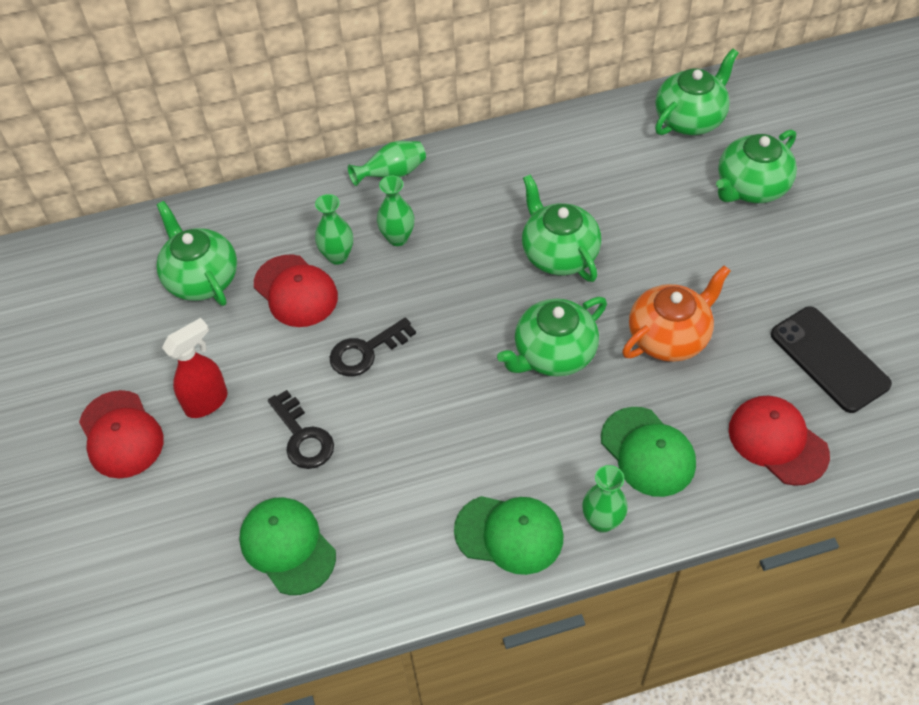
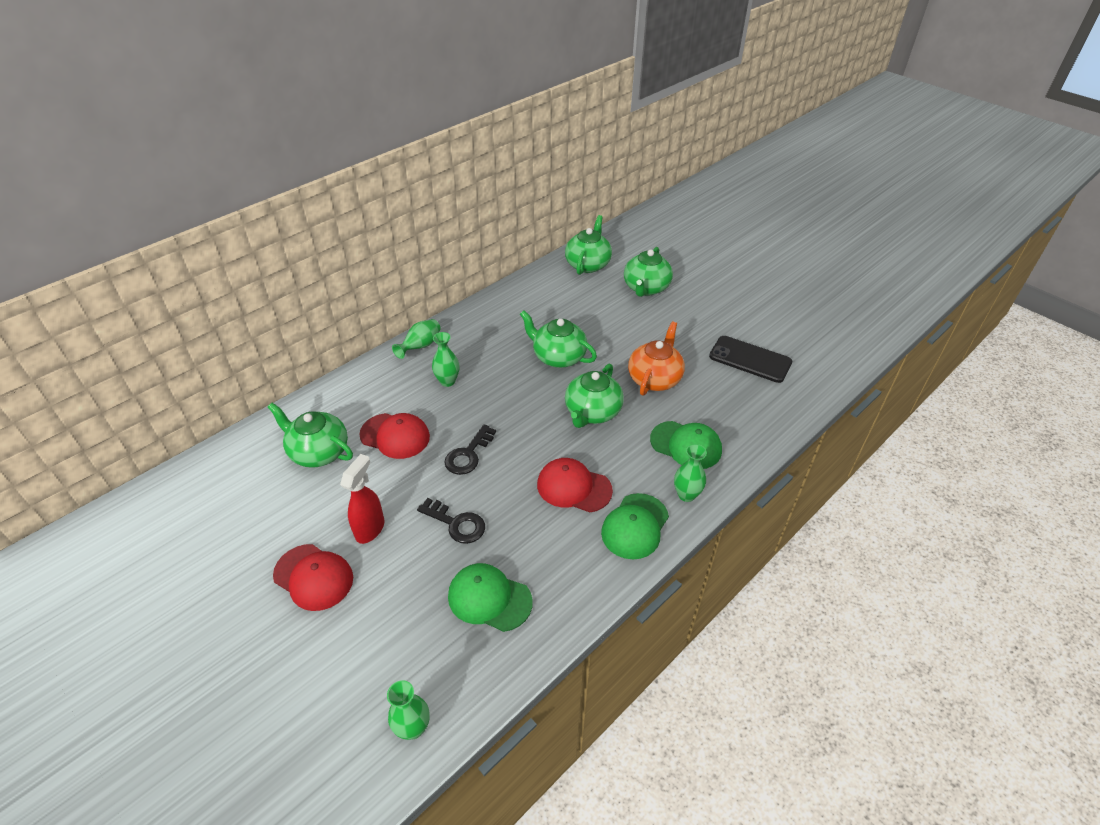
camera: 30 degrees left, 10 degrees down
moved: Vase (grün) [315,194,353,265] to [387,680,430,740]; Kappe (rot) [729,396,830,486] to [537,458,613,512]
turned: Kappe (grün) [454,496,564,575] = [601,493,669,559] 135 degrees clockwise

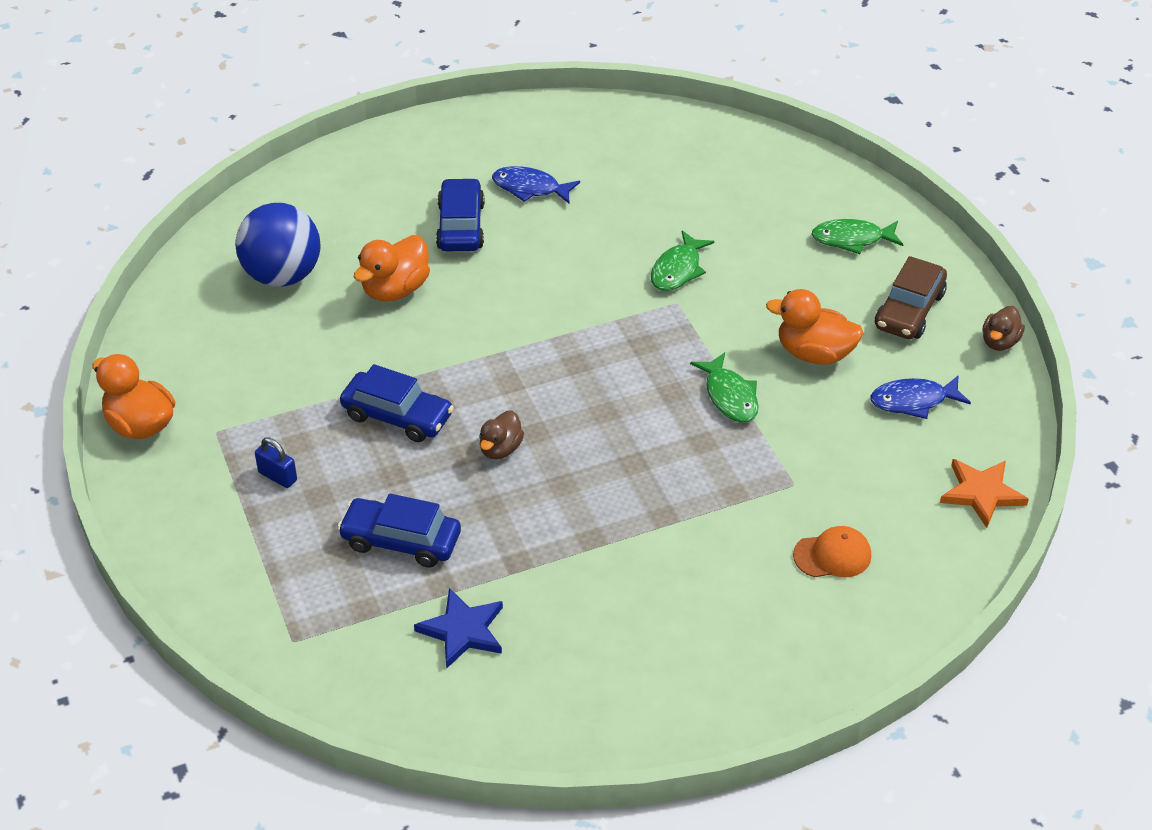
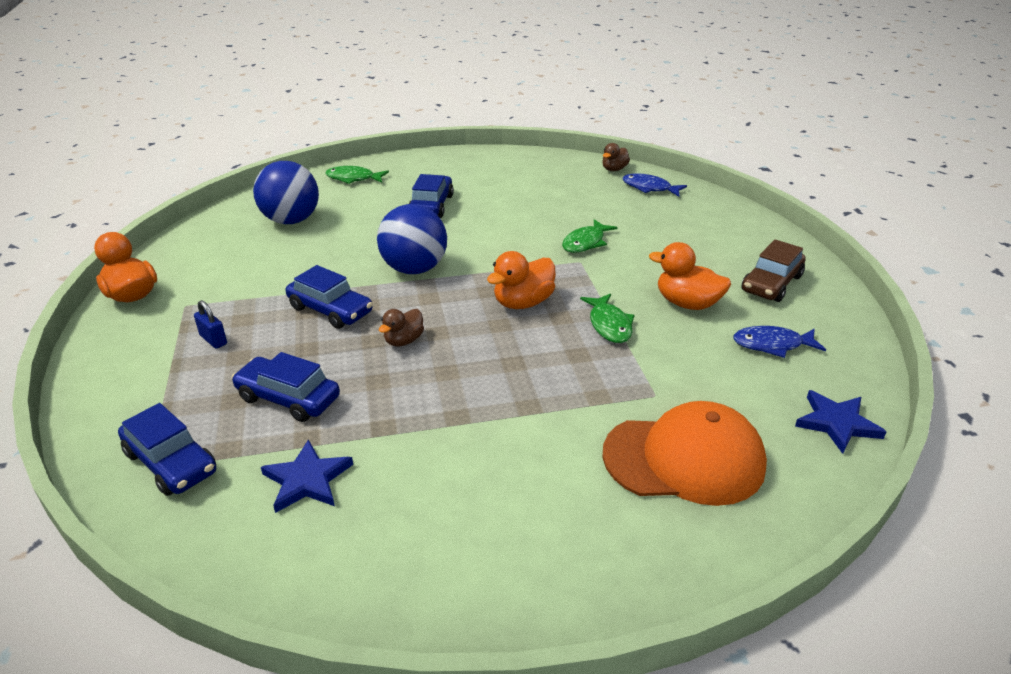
camera: 10 degrees right, 10 degrees down
added: Ball (blau) [377,204,447,274]; Auto (blau) [118,403,216,496]
moved: Fisch (blau) [492,166,580,204] to [623,173,687,197]; Fisch (grün) [812,219,904,254] to [325,166,389,184]; Ente (orange) [354,235,430,302] to [487,251,556,309]; Ente (braun) [982,306,1025,351] to [602,143,630,171]
recoloured: Stern (orange) [940,459,1029,528] to Stern (blau) [795,390,886,454]
resized: Kappe (orange) [793,526,871,577] = [602,401,767,506] x2.07

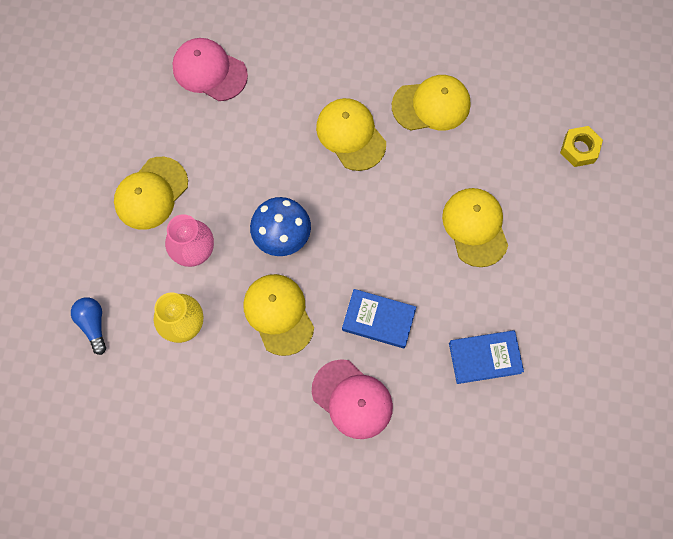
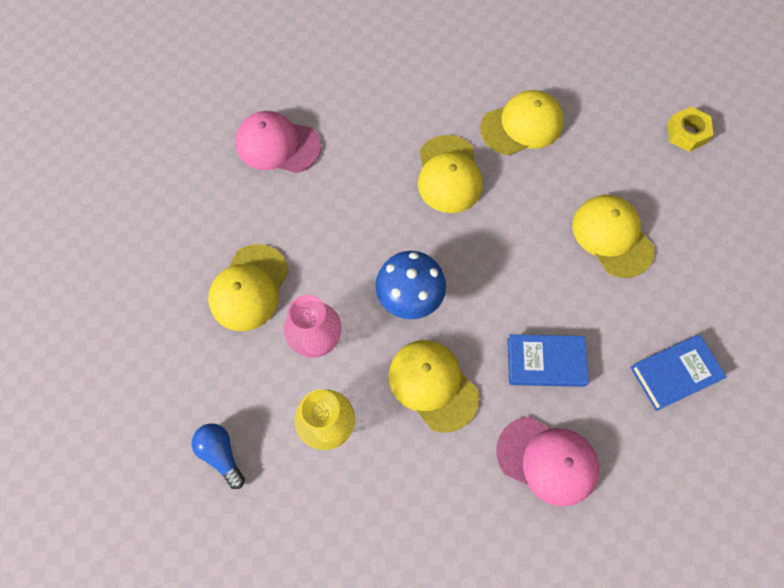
camera: 15 degrees left, 5 degrees down
turned: Kappe (gelb) [316,98,386,171] = [418,135,482,213] 135 degrees counterclockwise

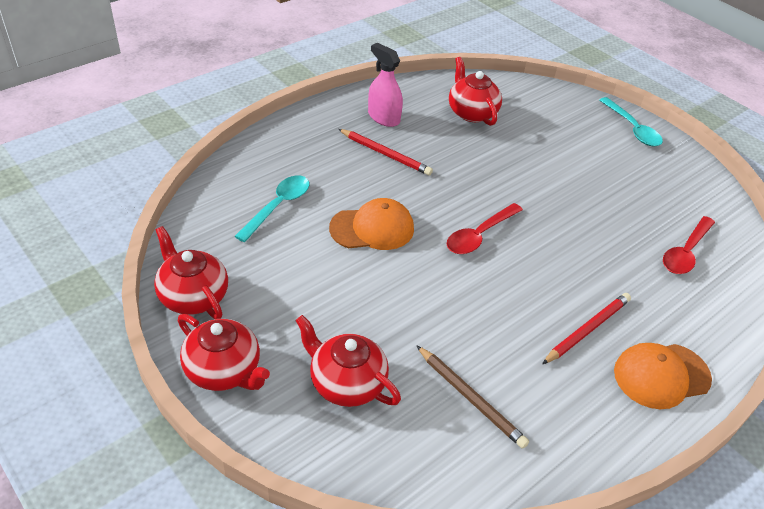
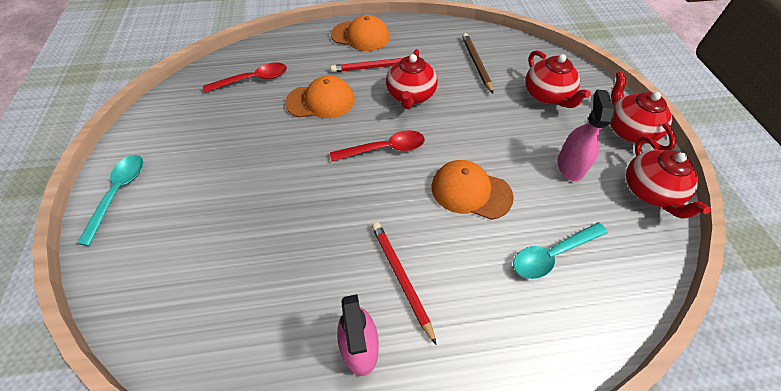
camera: 145 degrees left, 10 degrees up
added: Kappe (orange) [285,76,355,118]; Sprühflasche (rosa) [557,89,615,181]
moved: Teekanne (rot) [449,57,502,126] to [386,49,438,109]

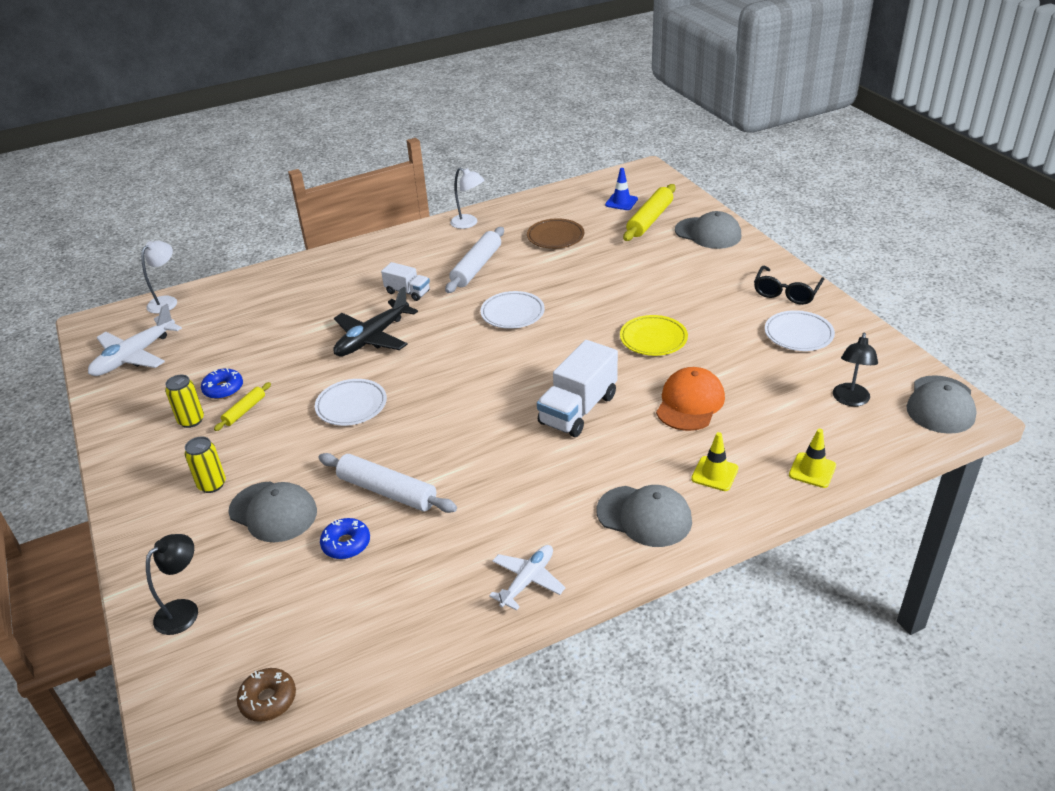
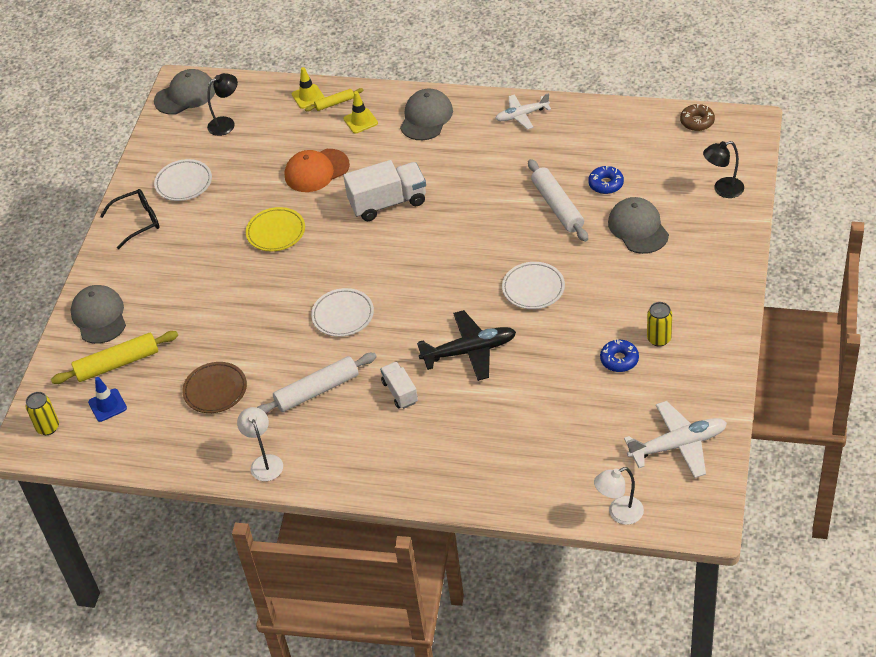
camera: 140 degrees left, 10 degrees up
moved: Nudelholz (gelb) [214,382,271,431] to [305,88,364,111]; Dose (gelb) [185,436,226,493] to [26,392,59,435]
turned: Kappe (grau) [597,485,692,547] = [400,89,453,140] 45 degrees clockwise

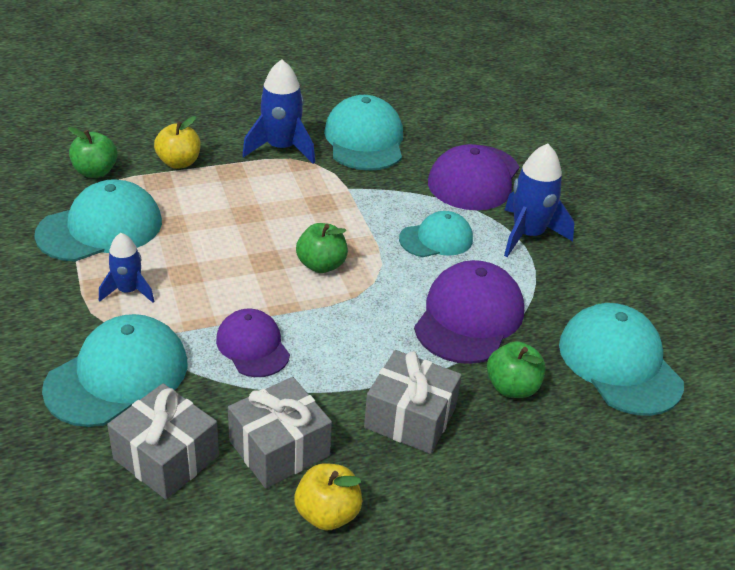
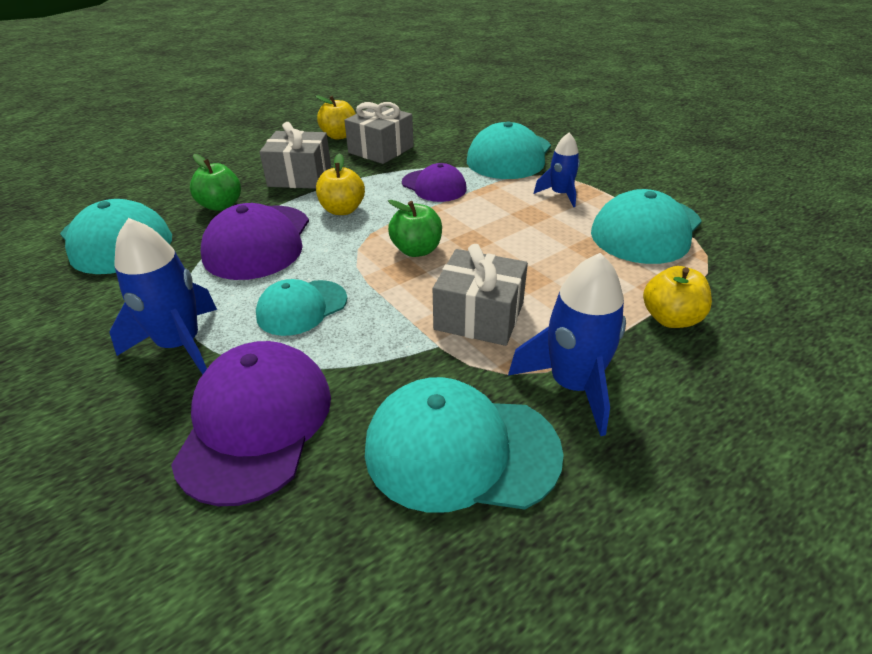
camera: 165 degrees right, 0 degrees up
removed: Apfel (grün) [68,127,118,178]
added: Apfel (gelb) [316,153,365,215]
moved: Geschenk (grau) [107,383,219,499] to [433,244,528,346]
turned: Kappe (türkis) [324,95,403,171] = [365,377,564,513] 120 degrees clockwise

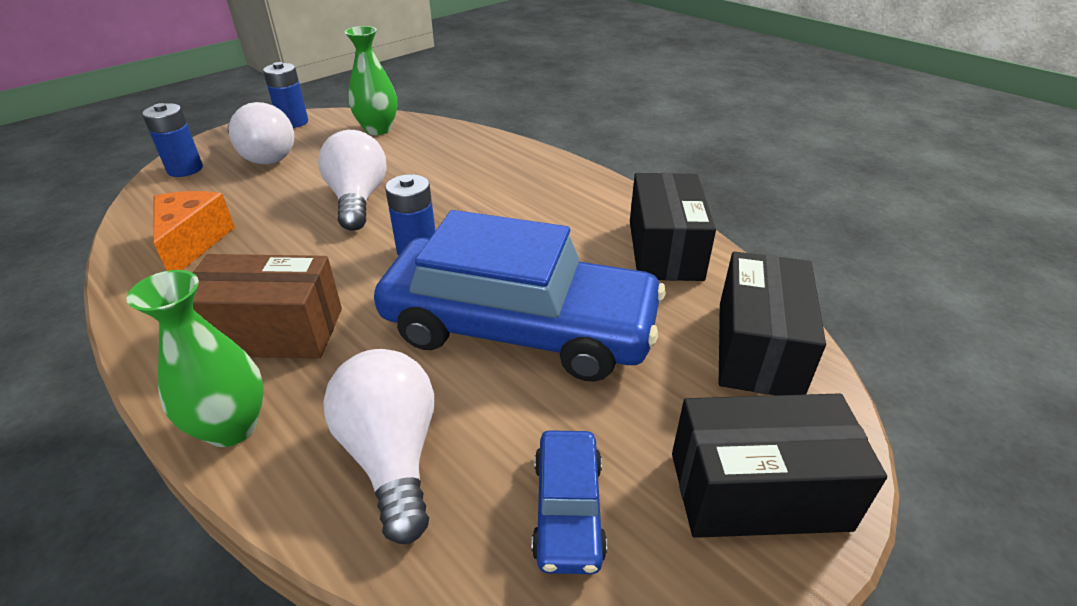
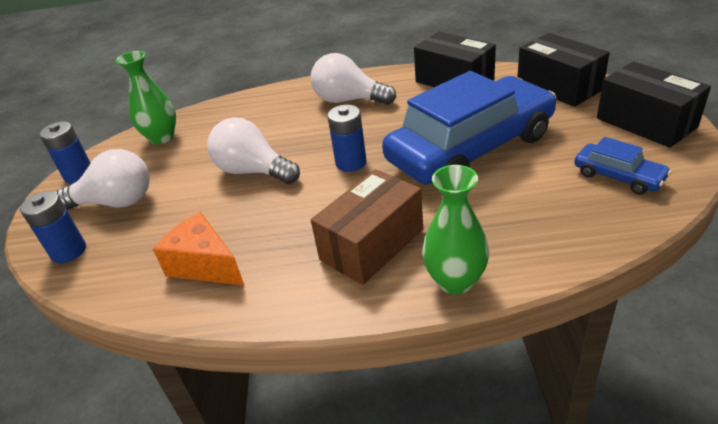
camera: 45 degrees left, 0 degrees up
moved: Glühbirne (weiß) [323,349,434,544] to [311,53,396,105]
turned: Schachtel (schwarz) [672,393,887,538] = [597,61,711,148] 75 degrees counterclockwise

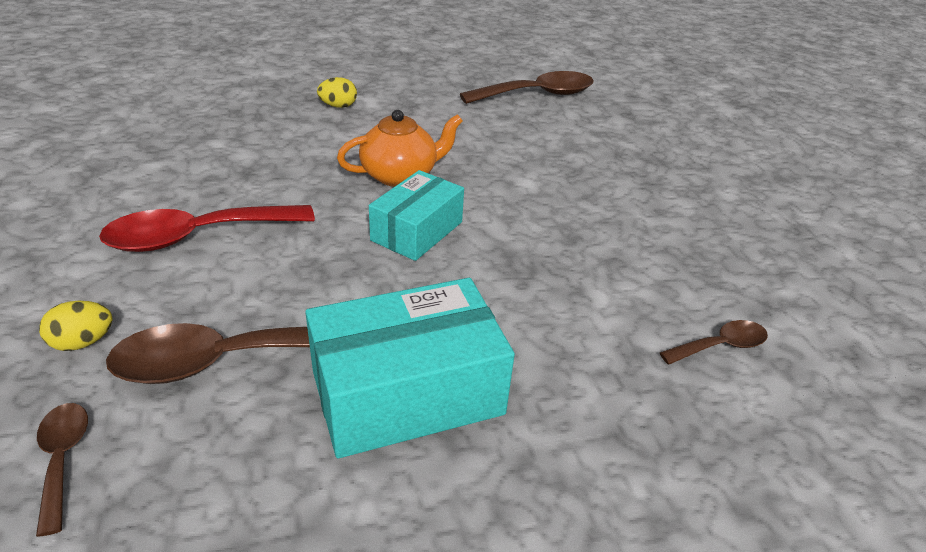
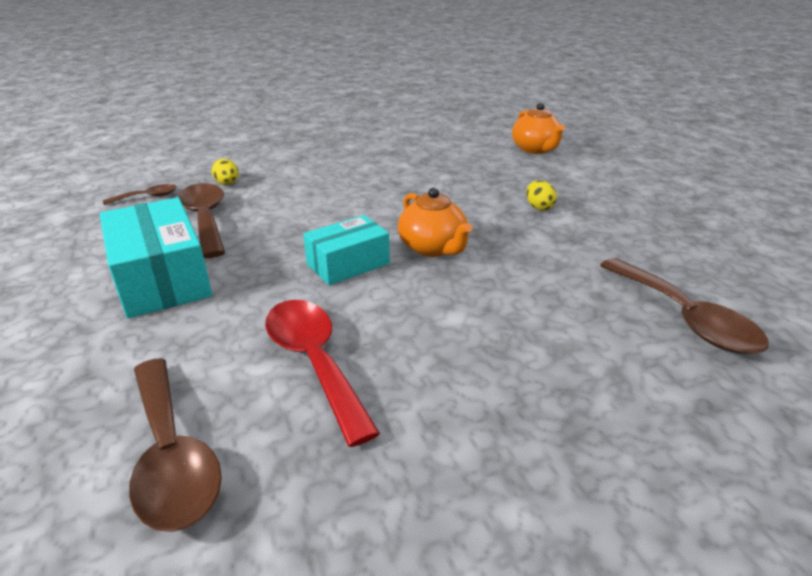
camera: 85 degrees right, 5 degrees down
added: Teekanne (orange) [512,103,565,154]
moved: Löffel (rot) [99,205,315,252] to [265,300,380,447]
turned: Schachtel (türkis) [369,170,464,261] = [303,215,390,285] 60 degrees counterclockwise
resized: Löffel (braun) [660,320,768,365] = [129,358,222,532] x1.93

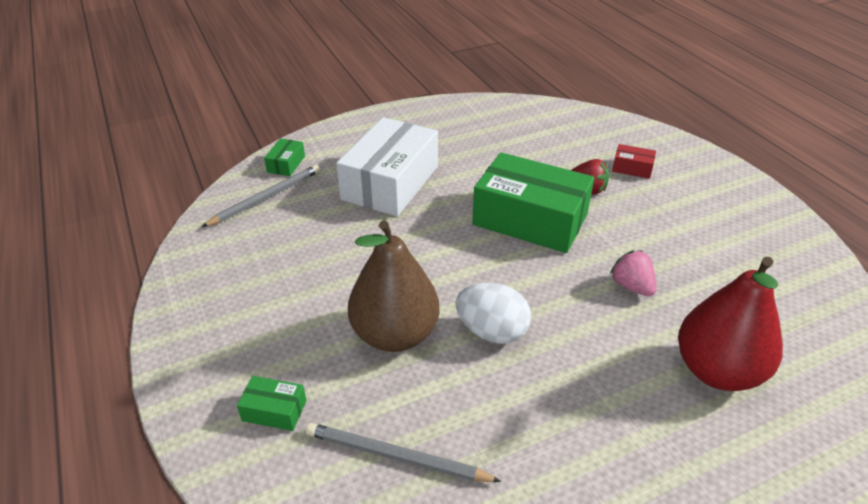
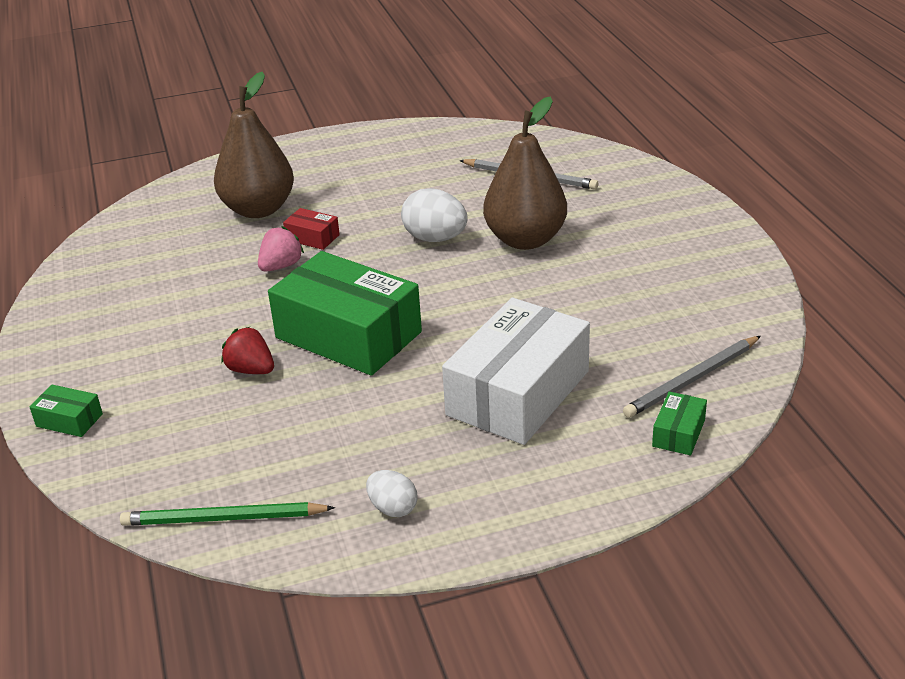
camera: 170 degrees left, 5 degrees down
added: Ei (weiß) [366,470,418,517]; Bleistift (grün) [120,502,335,526]
moved: Schachtel (rot) [612,144,656,179] to [283,208,340,250]; Schachtel (grün) [237,376,306,431] to [30,385,103,437]
recoloured: Birne (rot) [678,257,783,391] to Birne (braun) [214,72,294,218]
turned: Erdbeere (rosa) [610,251,657,296] = [258,226,304,271] 120 degrees counterclockwise

